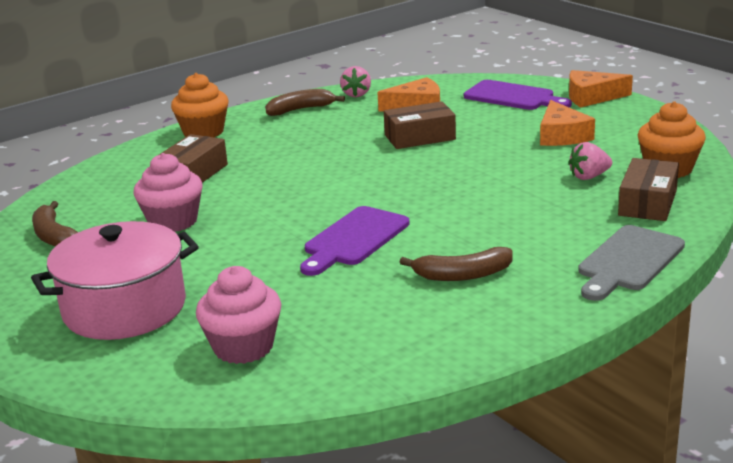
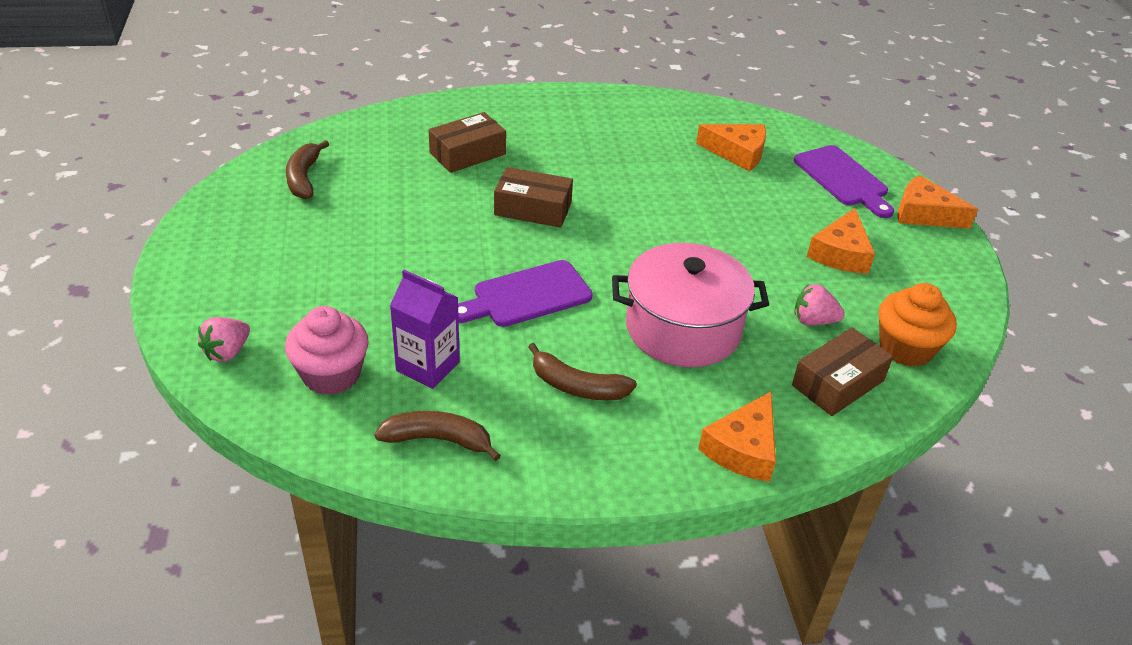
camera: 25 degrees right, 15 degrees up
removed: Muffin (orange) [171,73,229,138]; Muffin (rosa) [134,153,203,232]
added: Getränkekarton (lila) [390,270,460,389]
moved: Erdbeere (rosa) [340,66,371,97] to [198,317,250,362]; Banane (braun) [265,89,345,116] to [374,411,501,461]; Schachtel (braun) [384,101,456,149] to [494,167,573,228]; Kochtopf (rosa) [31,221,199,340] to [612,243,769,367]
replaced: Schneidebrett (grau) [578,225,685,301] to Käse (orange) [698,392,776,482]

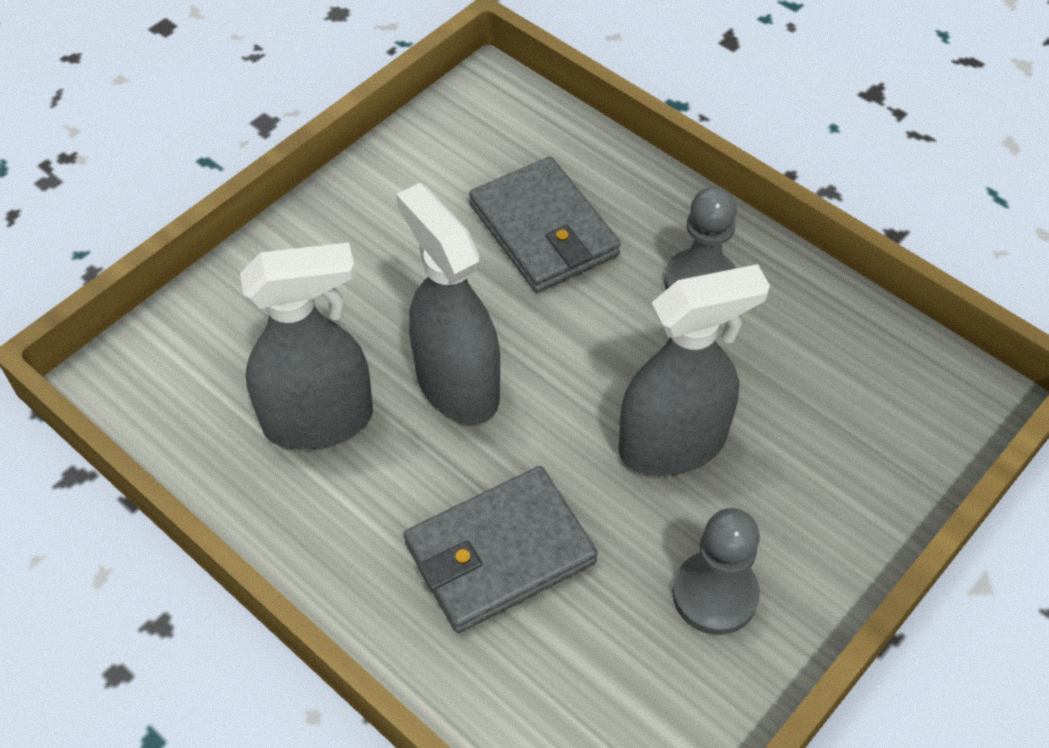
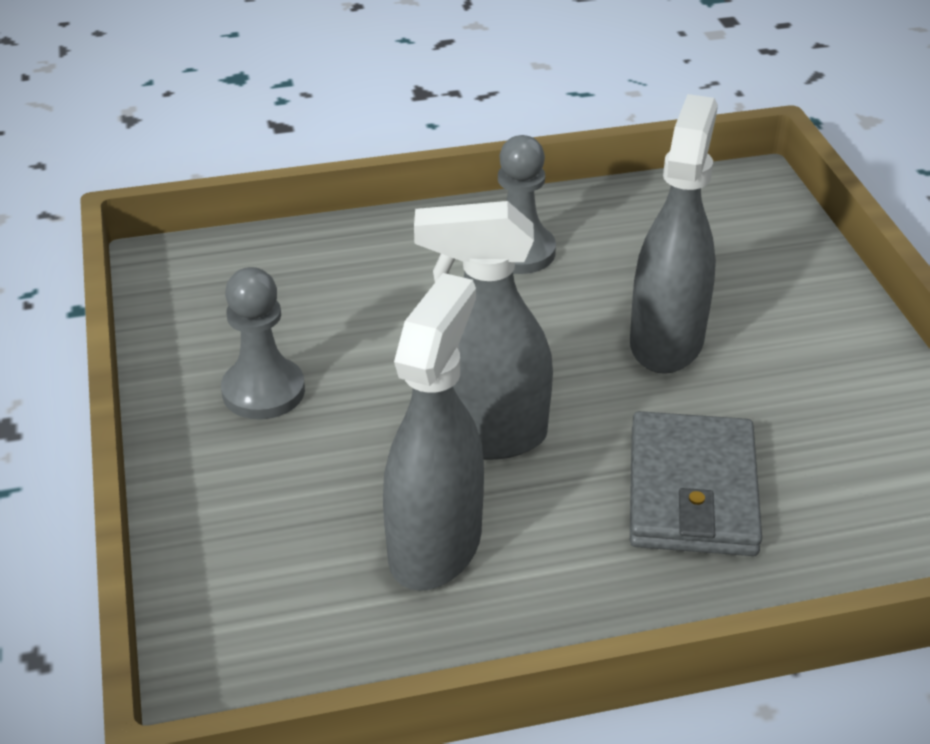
camera: 55 degrees left, 15 degrees down
removed: Geldbörse (grau) [469,157,621,293]
moved: Bauer (grau) [672,508,760,635] to [221,267,305,420]

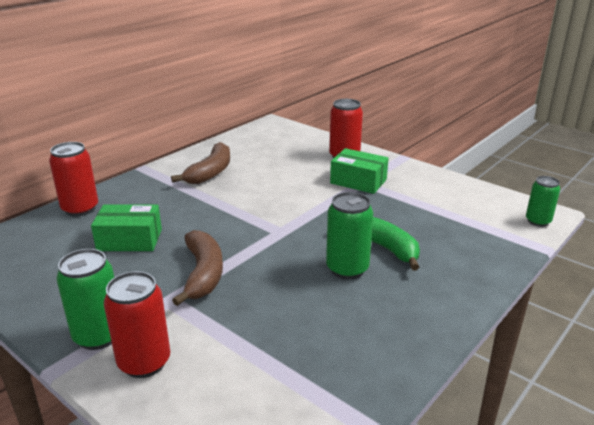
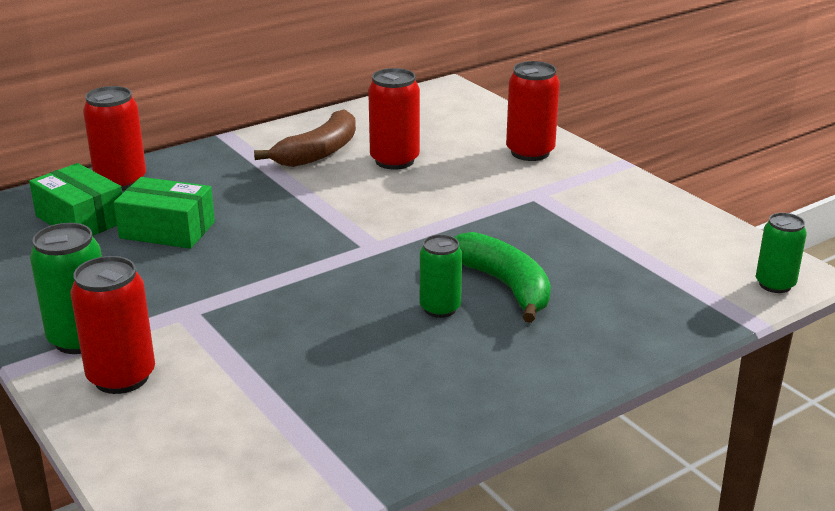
camera: 15 degrees right, 0 degrees up
removed: Banane (braun) [172,230,223,306]
added: Dose (rot) [368,68,420,170]
moved: Schachtel (grün) [330,148,389,194] to [29,163,122,236]
resized: Dose (grün) [326,192,373,279] = [420,235,462,318] x0.66

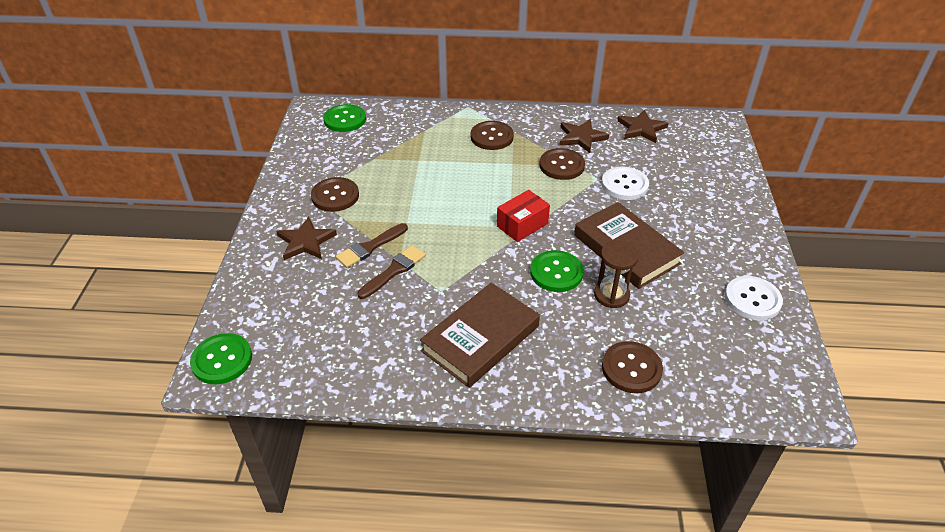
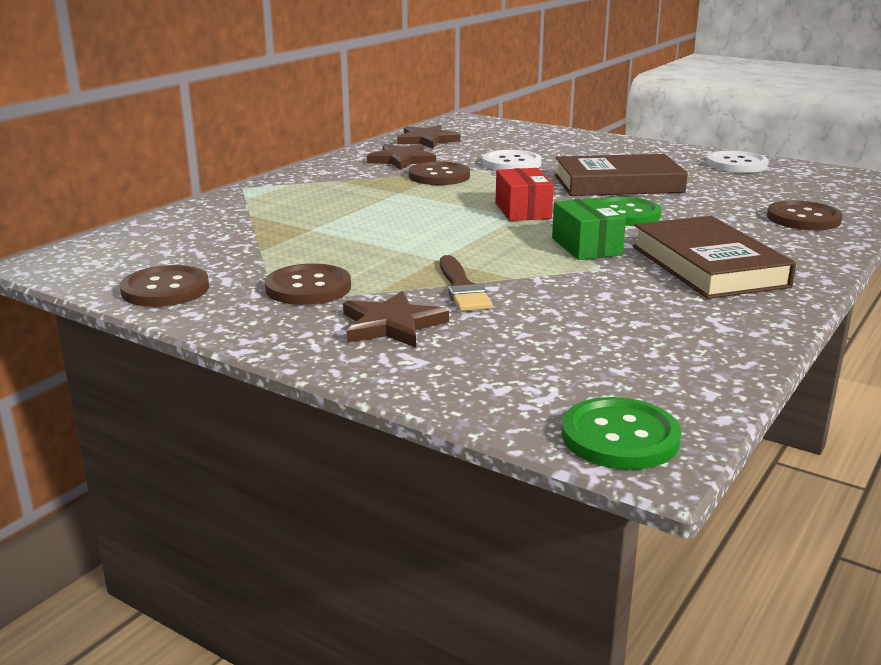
camera: 60 degrees left, 20 degrees down
removed: Knopf (grün) [323,104,366,132]; Sanduhr (braun) [594,241,639,308]; Pinsel (braun) [357,245,426,299]
added: Schachtel (grün) [552,198,626,260]
moved: Knopf (braun) [471,121,514,150] to [120,265,209,307]

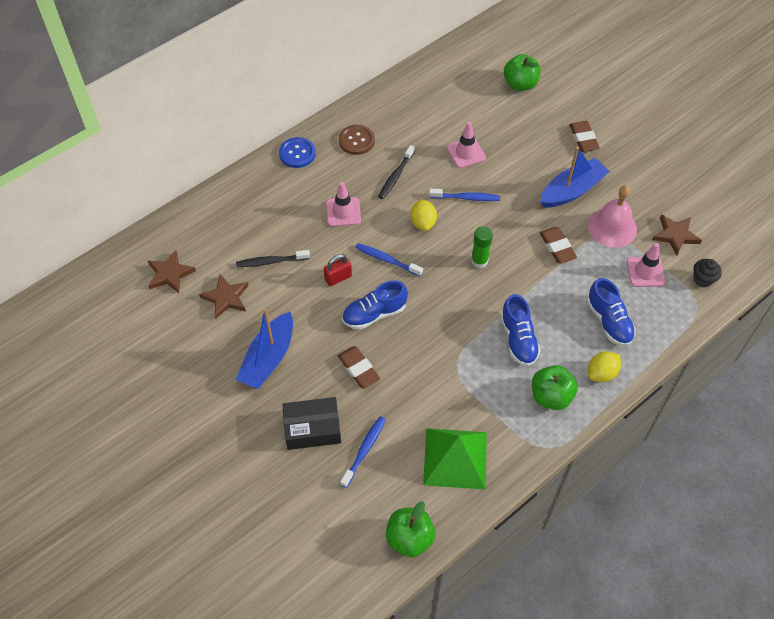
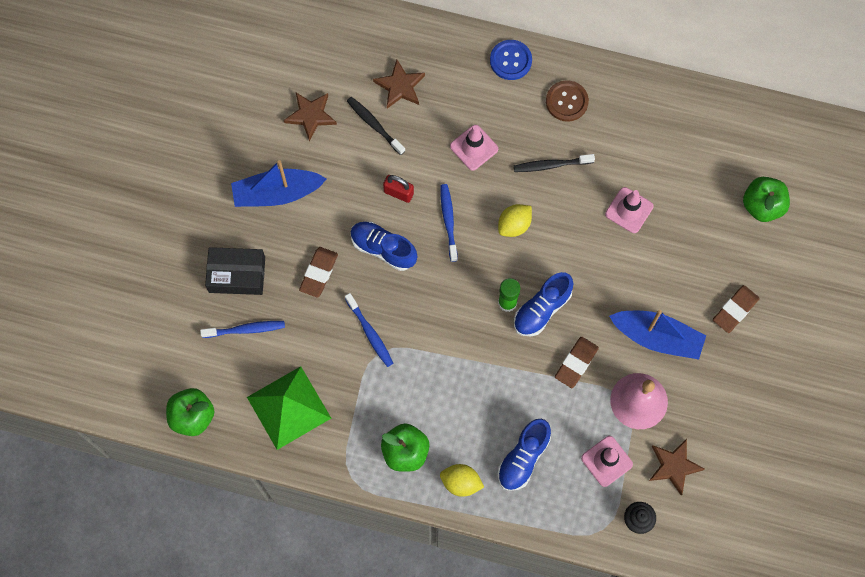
camera: 55 degrees right, 15 degrees up
moved: Zahnbürste (blau) [429,189,500,201] to [345,293,393,367]; Stern (braun) [148,250,196,293] to [373,59,425,109]; Schuh (blau) [500,294,541,366] to [514,272,573,336]
turned: Schachtel (schwarz) [282,397,341,450] = [205,247,265,295] 45 degrees counterclockwise

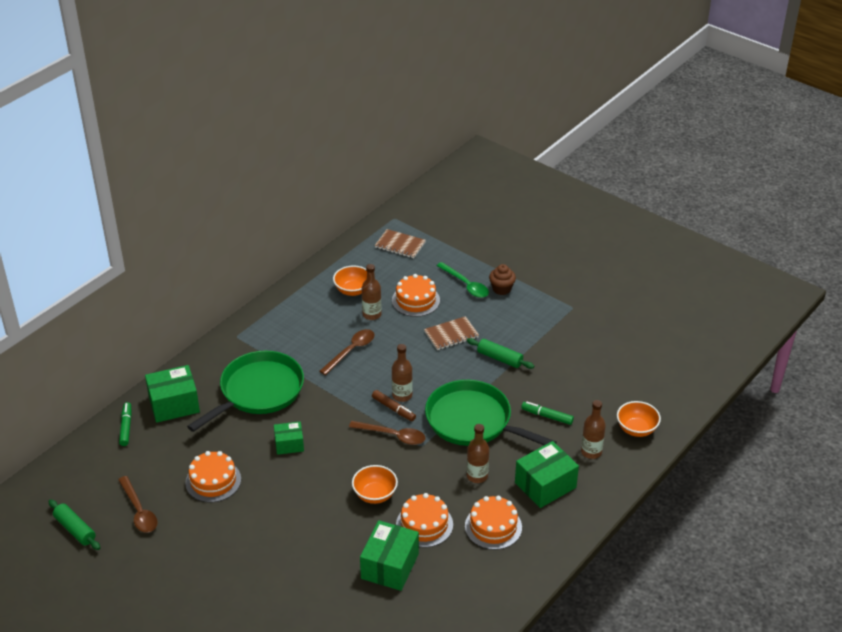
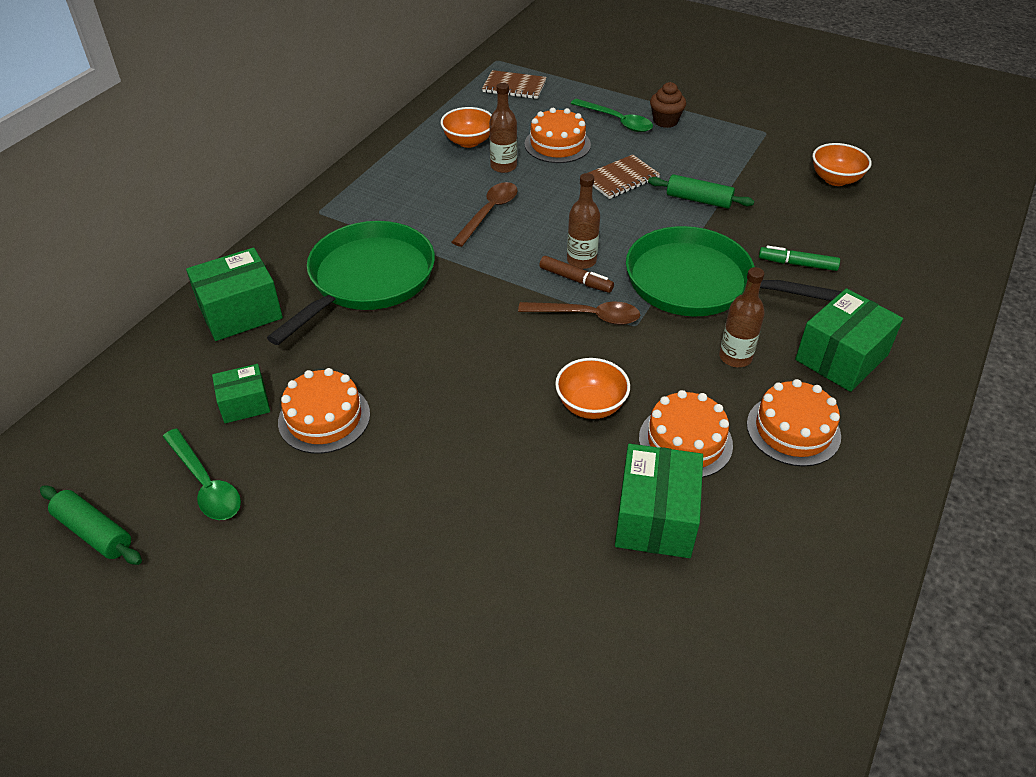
camera: 10 degrees left, 5 degrees up
removed: Flasche (braun) [581,400,606,459]; Filzstift (grün) [119,402,132,446]
moved: Schüssel (orange) [617,401,661,437] to [812,143,872,186]; Schachtel (grün) [274,421,304,455] to [212,364,270,423]
recoloured: Löffel (braun) [118,476,157,533] to Löffel (grün) [163,429,241,520]

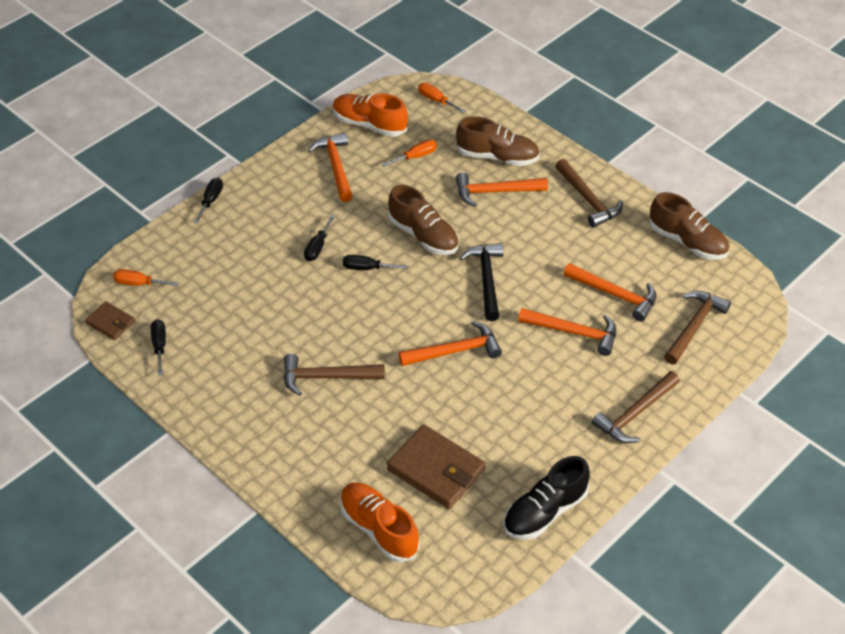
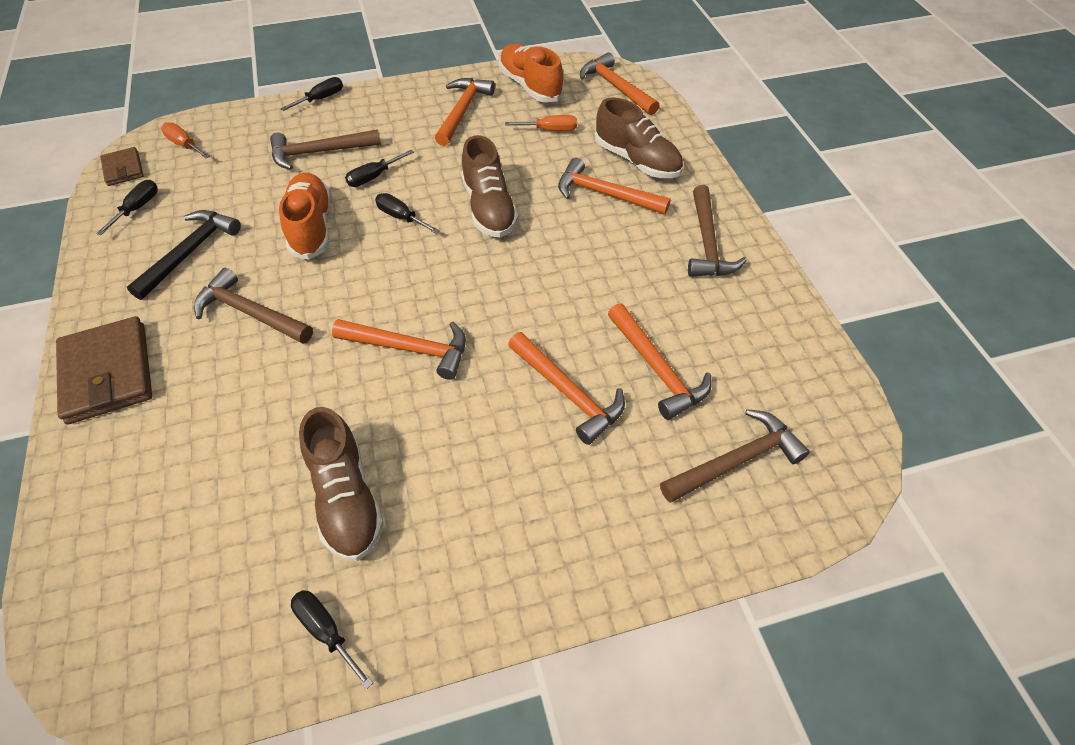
camera: 30 degrees right, 5 degrees up
moved: Schuh (braun) [649,192,729,260] to [299,407,384,561]; Hammer (schwarz) [460,243,504,321] to [127,210,241,300]; Hammer (braun) [592,371,680,443] to [270,129,381,170]; Geldbörse (braun) [387,424,486,509] to [56,316,152,425]; Schuh (orange) [340,483,420,563] to [279,173,331,260]
replaced: Schraubenzieher (orange) [418,83,465,113] to Hammer (orange) [580,52,659,115]; Schuh (schwarz) [504,456,590,540] to Schraubenzieher (schwarz) [291,590,373,689]

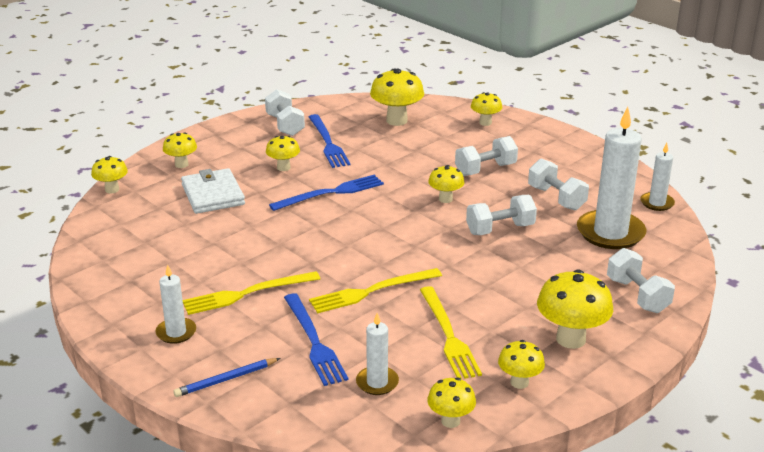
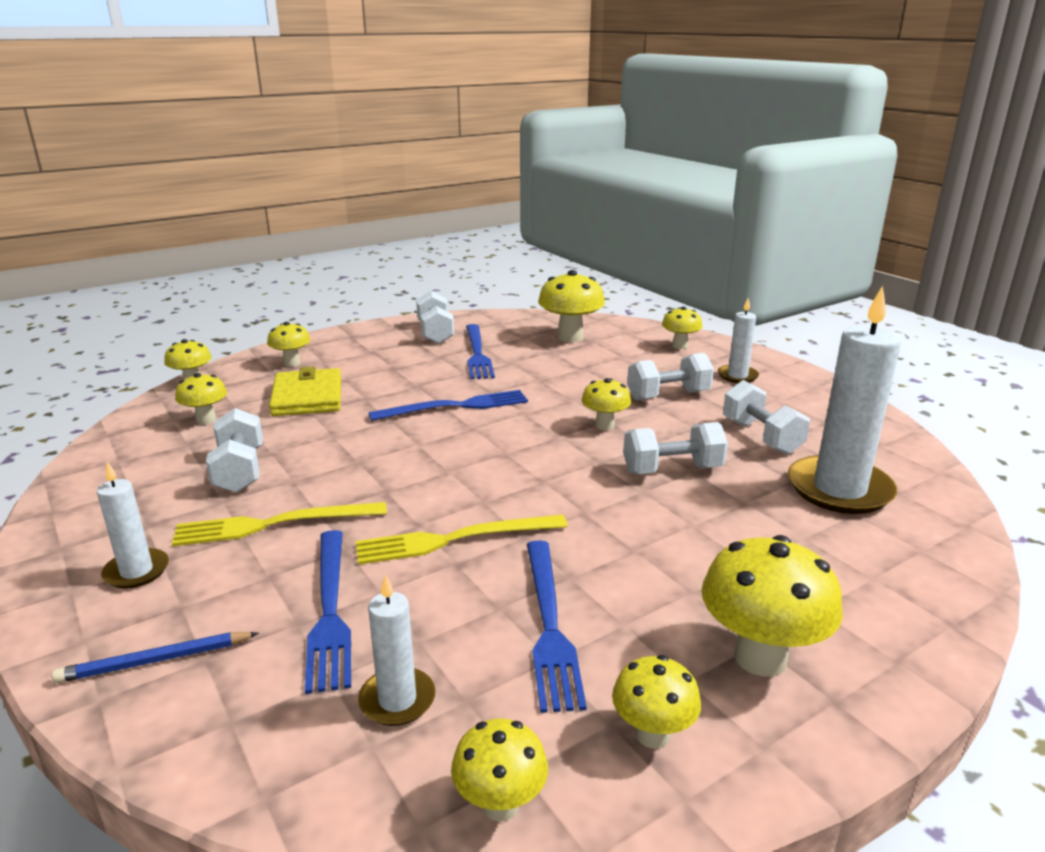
camera: 10 degrees right, 5 degrees down
moved: Pilz (gelb) [266,136,300,171] to [175,373,227,424]; Kerze (weiß) [640,143,675,211] to [718,298,759,383]; Hantel (weiß) [607,248,675,313] to [206,408,263,493]
recoloured: Geldbörse (weiß) [181,168,245,214] to Geldbörse (gelb) [269,367,341,416]; Gabel (gelb) [420,286,482,379] to Gabel (blau) [527,540,587,713]

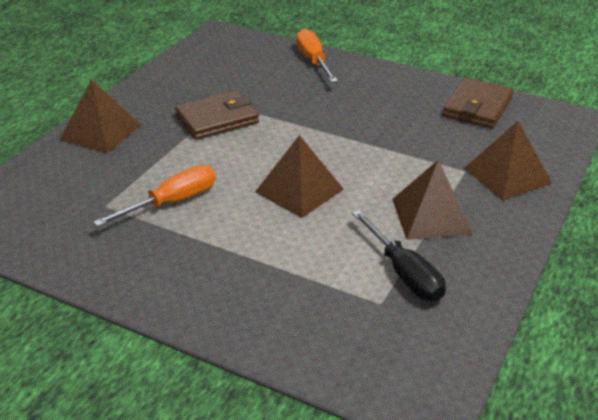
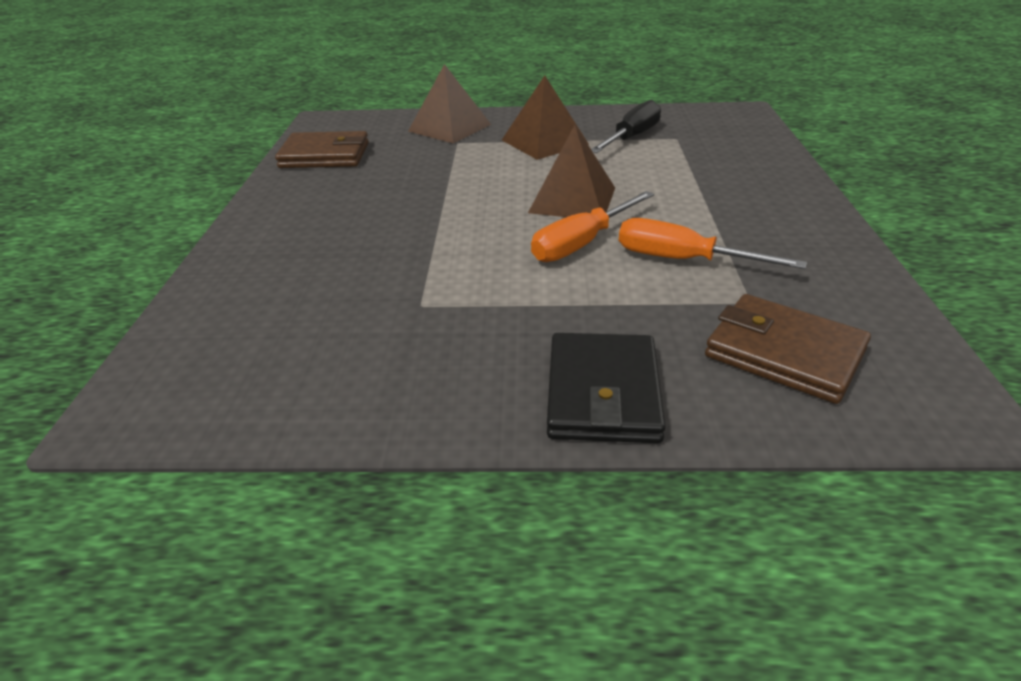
camera: 115 degrees left, 0 degrees up
moved: Schraubenzieher (orange) [296,29,338,82] to [531,191,654,262]; Geldbörse (braun) [175,91,259,140] to [705,294,871,404]
replaced: Pyramide (braun) [59,79,140,153] to Geldbörse (schwarz) [547,333,666,443]

